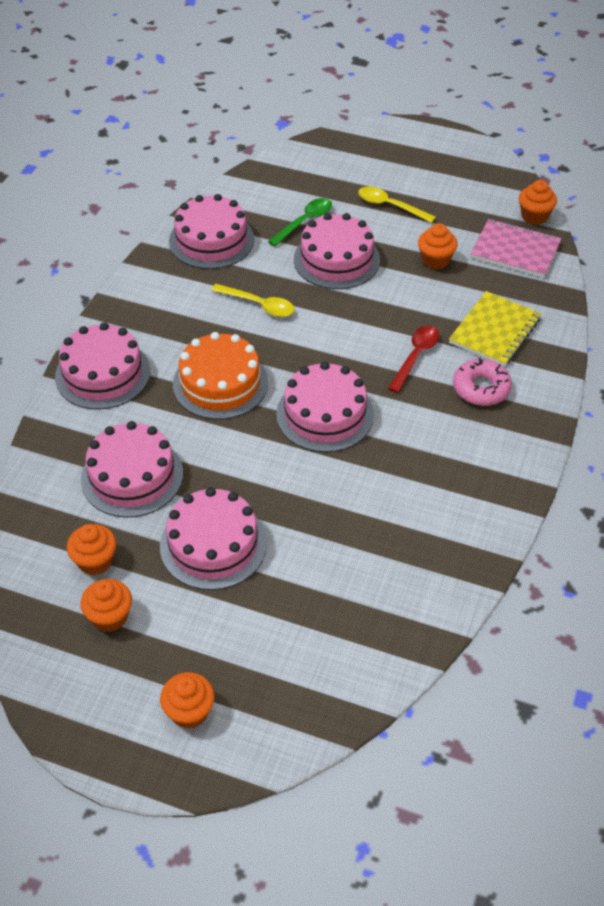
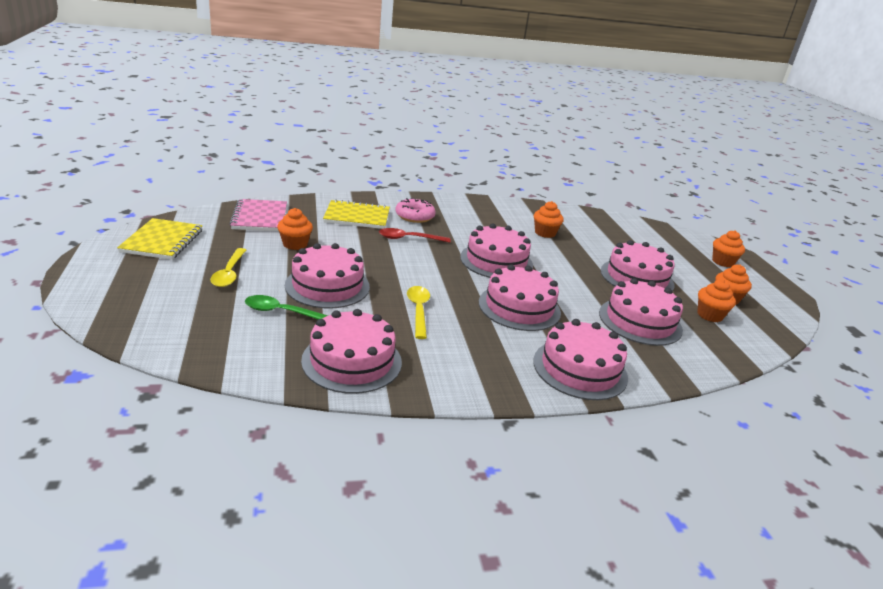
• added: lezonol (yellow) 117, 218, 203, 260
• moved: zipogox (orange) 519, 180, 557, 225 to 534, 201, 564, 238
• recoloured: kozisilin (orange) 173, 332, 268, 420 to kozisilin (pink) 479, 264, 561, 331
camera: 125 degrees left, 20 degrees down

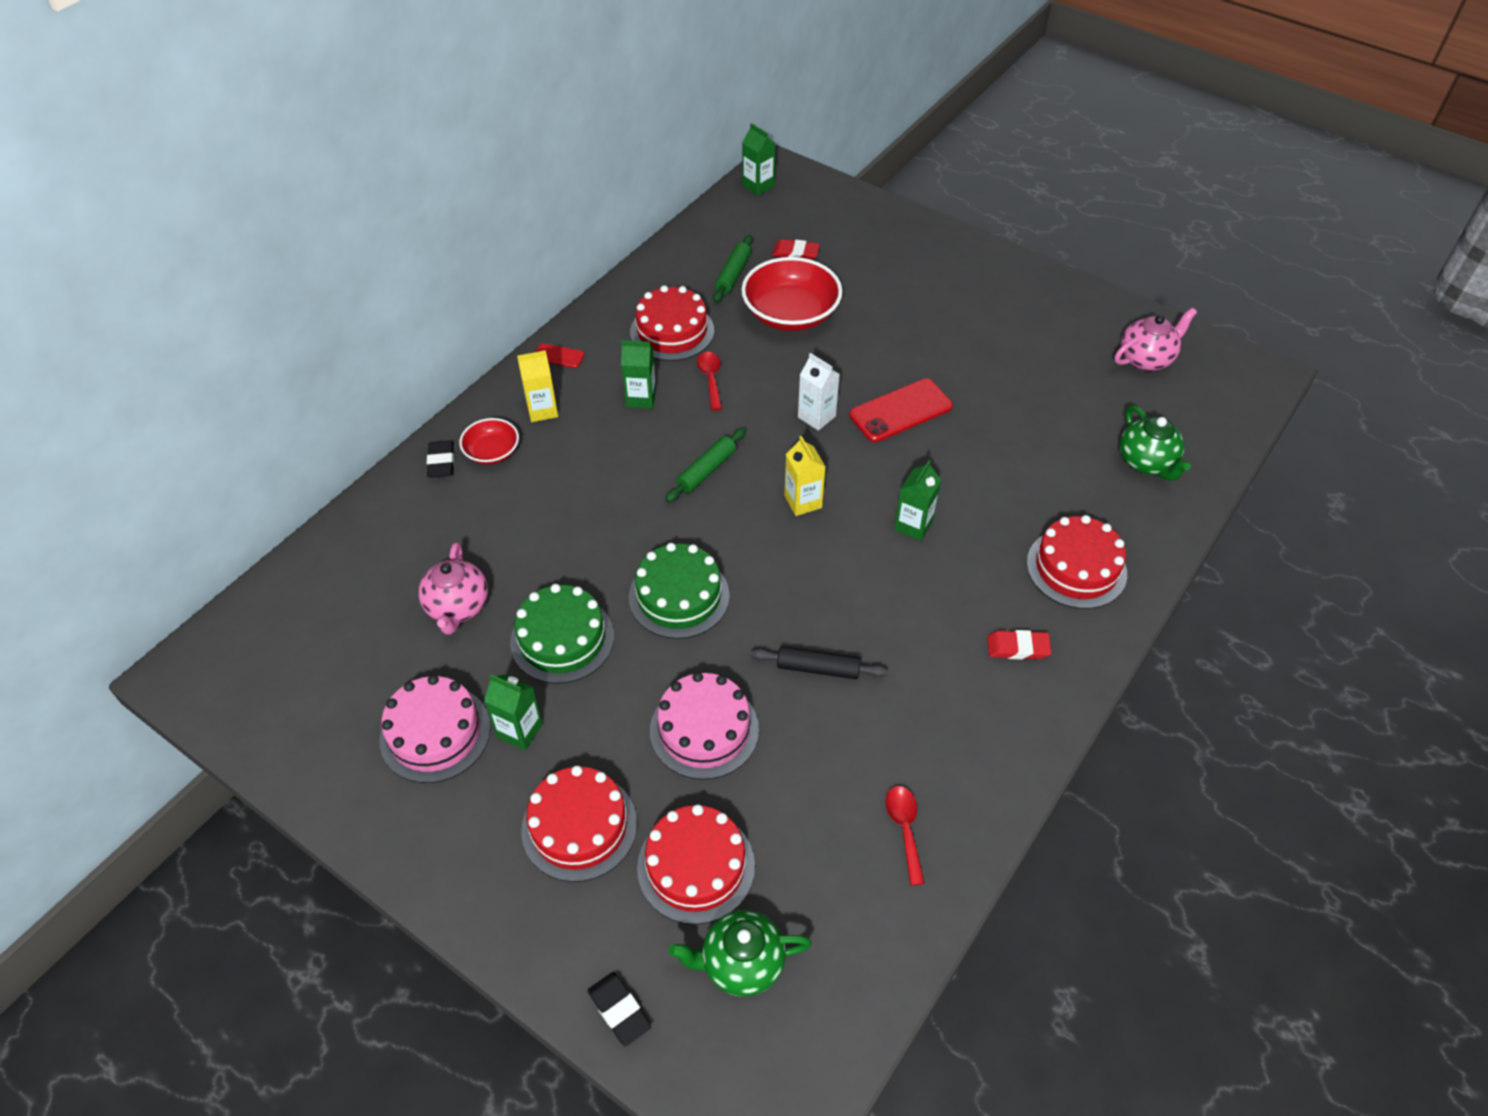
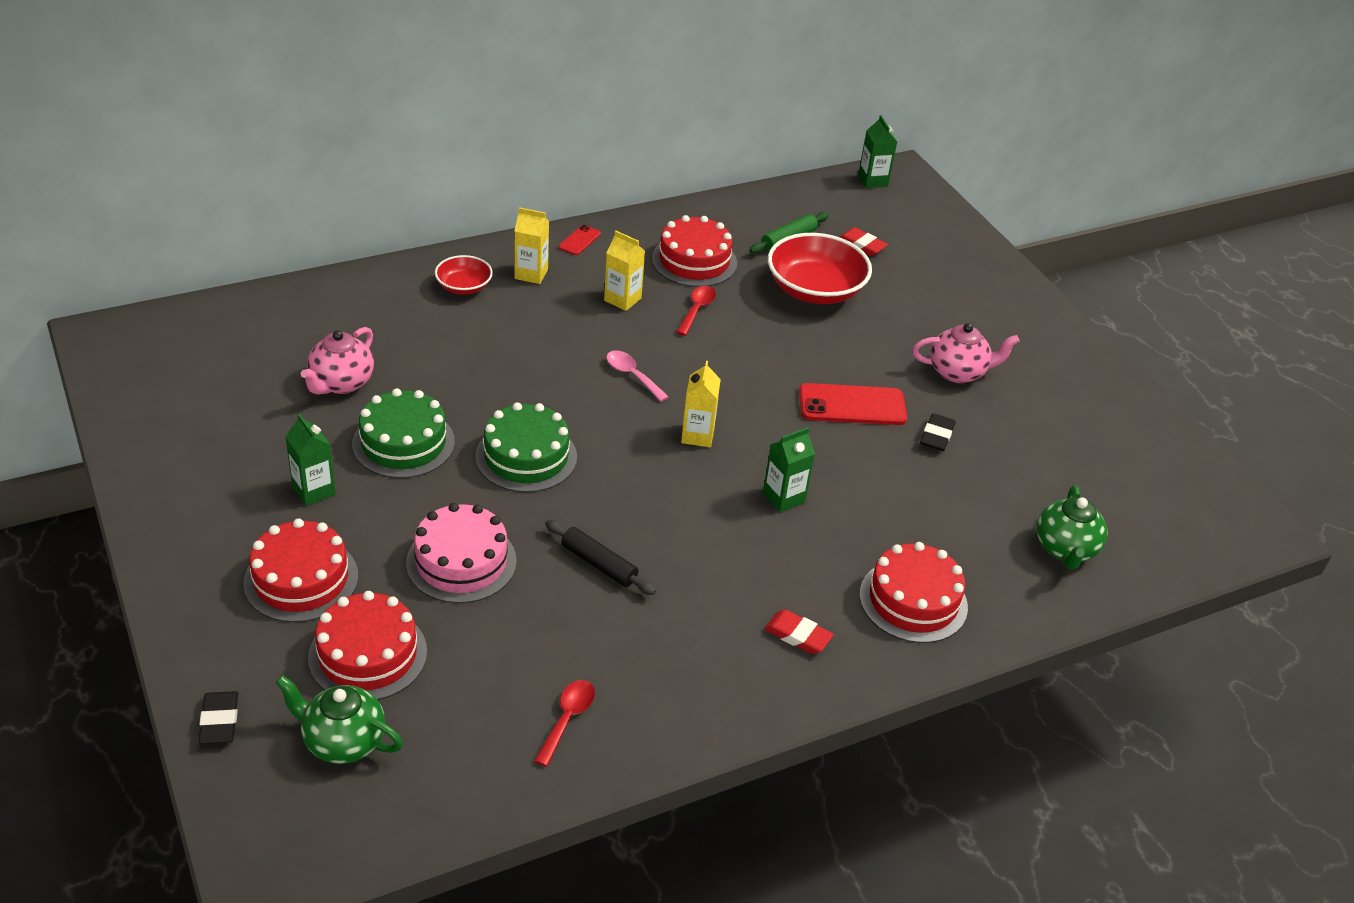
• removed: kozisilin (pink) 380, 675, 491, 783
• removed: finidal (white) 798, 353, 840, 431
• moved: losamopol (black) 427, 440, 454, 478 to 920, 413, 956, 451
• moved: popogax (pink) 1115, 307, 1197, 371 to 912, 323, 1020, 383
• replaced: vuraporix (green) 665, 427, 746, 502 to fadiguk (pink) 606, 351, 669, 402
• recoloured: finidal (green) 621, 340, 656, 409 to finidal (yellow) 604, 231, 645, 311
• turned: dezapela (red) 536, 343, 585, 368 = 559, 225, 601, 255 75 degrees clockwise
camera: 25 degrees right, 10 degrees down

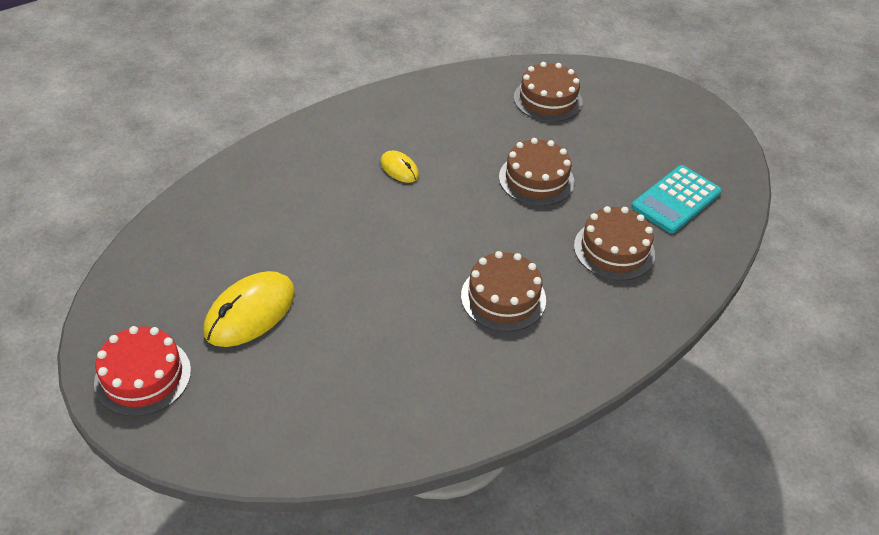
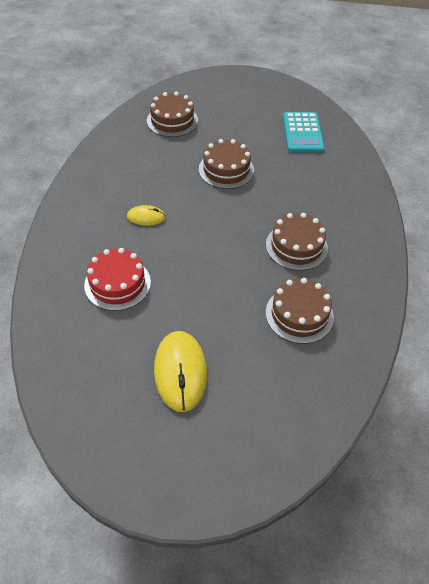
• moved: kozisilin (red) 94, 326, 191, 417 to 84, 248, 151, 311
• moved: kozisilin (brown) 574, 206, 655, 281 to 266, 278, 334, 344
camera: 45 degrees left, 5 degrees up

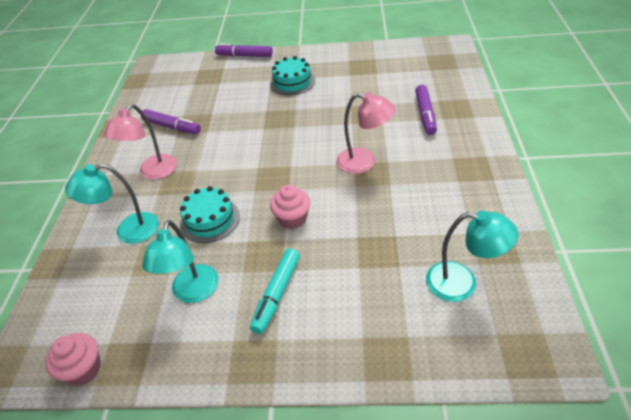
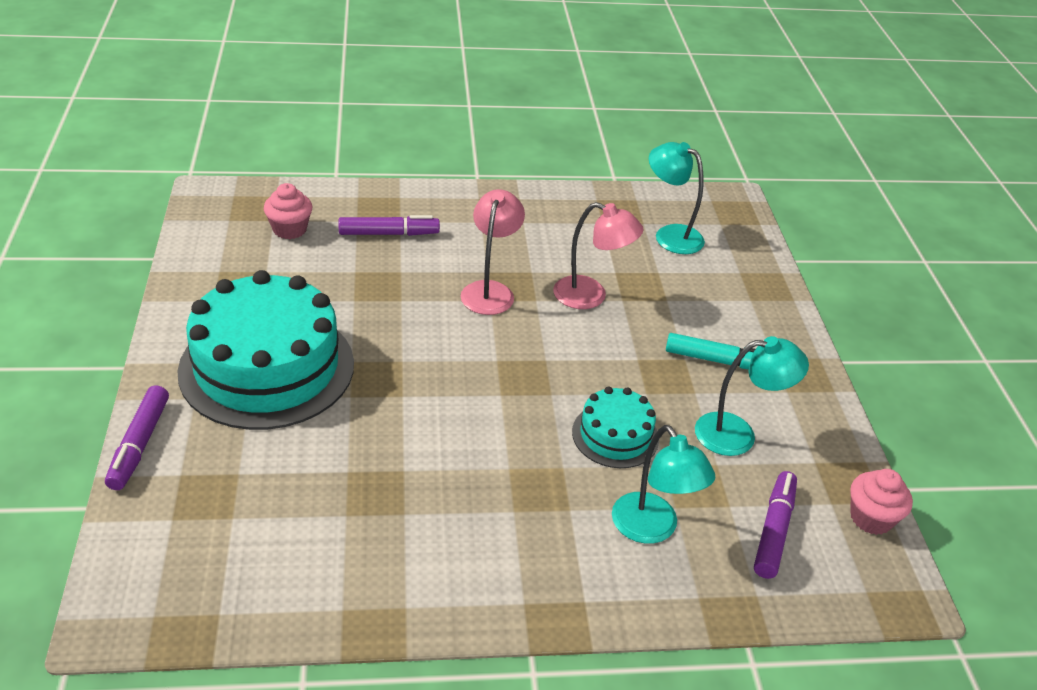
• moved: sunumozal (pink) 104, 104, 177, 180 to 553, 202, 644, 309
• moved: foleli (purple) 141, 109, 201, 134 to 754, 471, 797, 579
• moved: zipogox (pink) 270, 185, 310, 229 to 264, 183, 313, 239
• turned: sunumozal (turquoise) 426, 211, 519, 302 = 649, 142, 705, 254 60 degrees counterclockwise
• resized: kozisilin (turquoise) 270, 56, 315, 96 = 177, 270, 354, 430 x2.03
camera: 105 degrees left, 5 degrees down

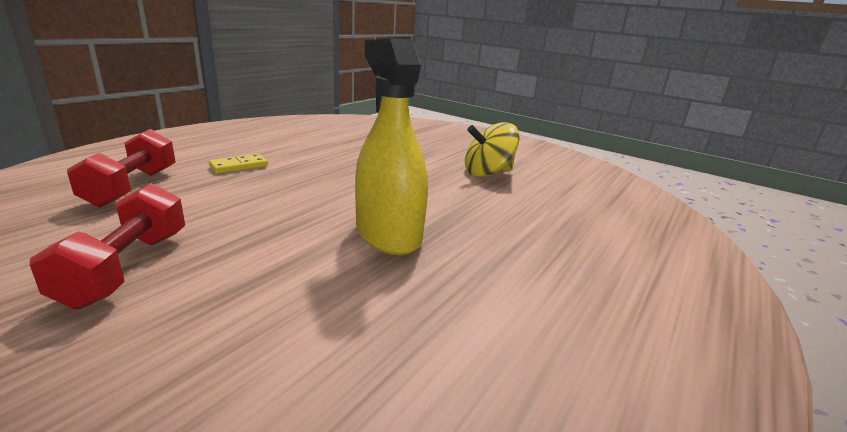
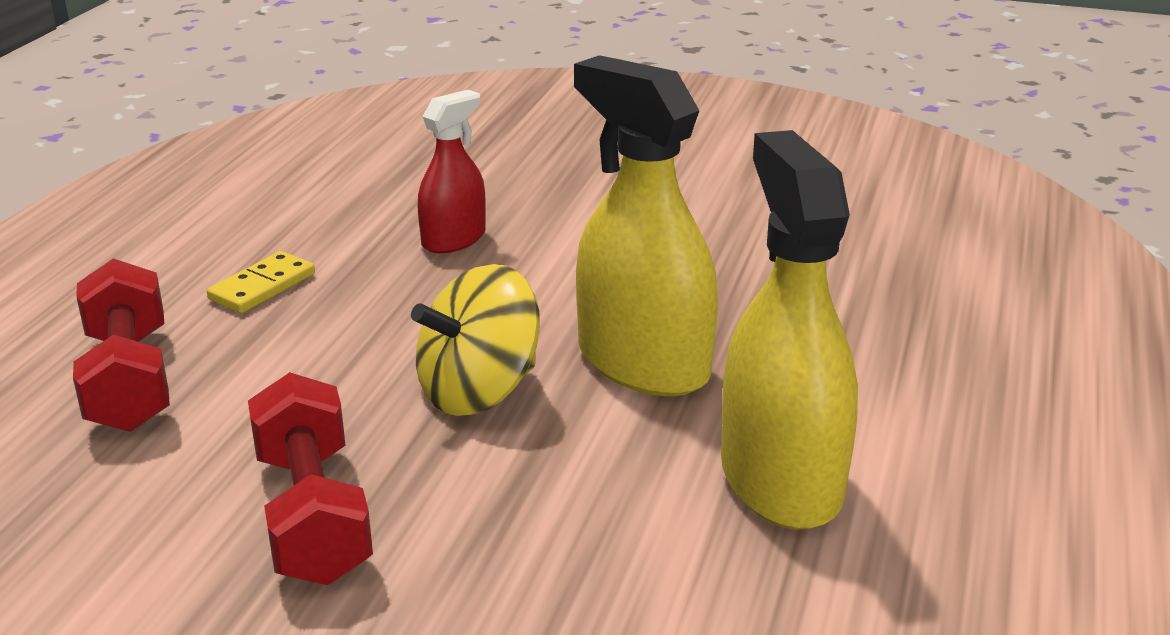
• added: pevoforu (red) 418, 90, 486, 253
• added: pevoforu (yellow) 721, 130, 858, 530
• moved: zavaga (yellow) 465, 122, 520, 177 to 411, 264, 540, 416
camera: 15 degrees left, 5 degrees up

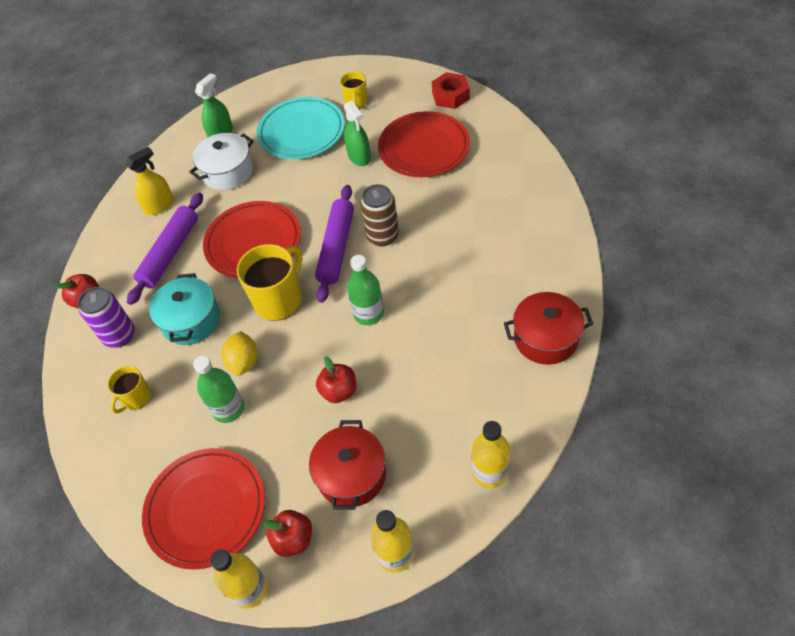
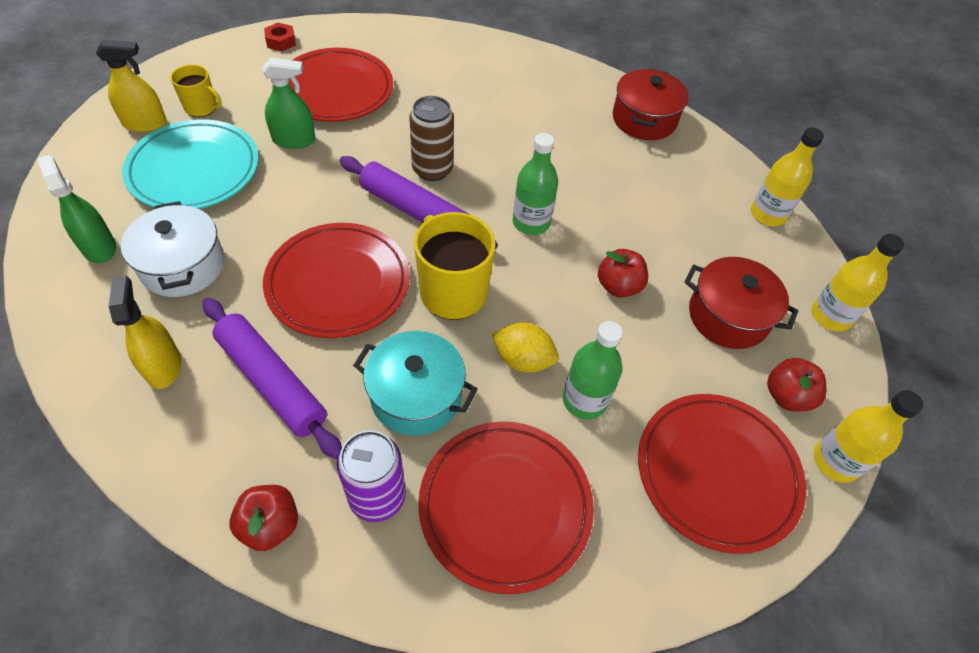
• added: pevoforu (yellow) 96, 40, 167, 132
• replaced: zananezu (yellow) 108, 366, 152, 413 to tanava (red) 418, 422, 594, 594
• resized: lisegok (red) 432, 72, 470, 109 = 264, 23, 296, 51 x0.65
camera: 75 degrees left, 0 degrees up

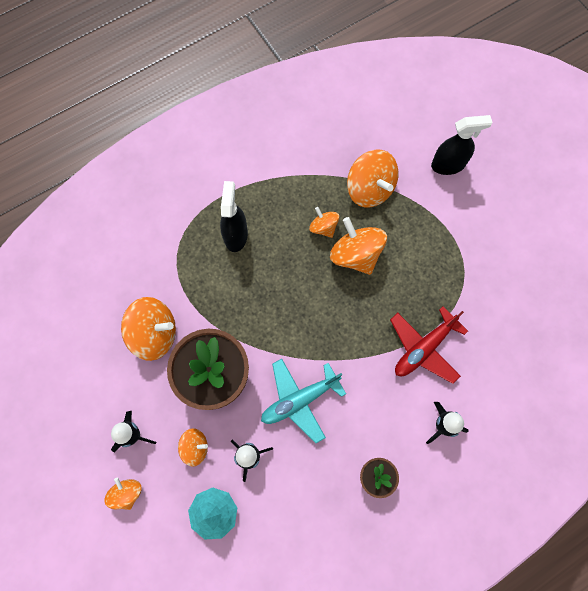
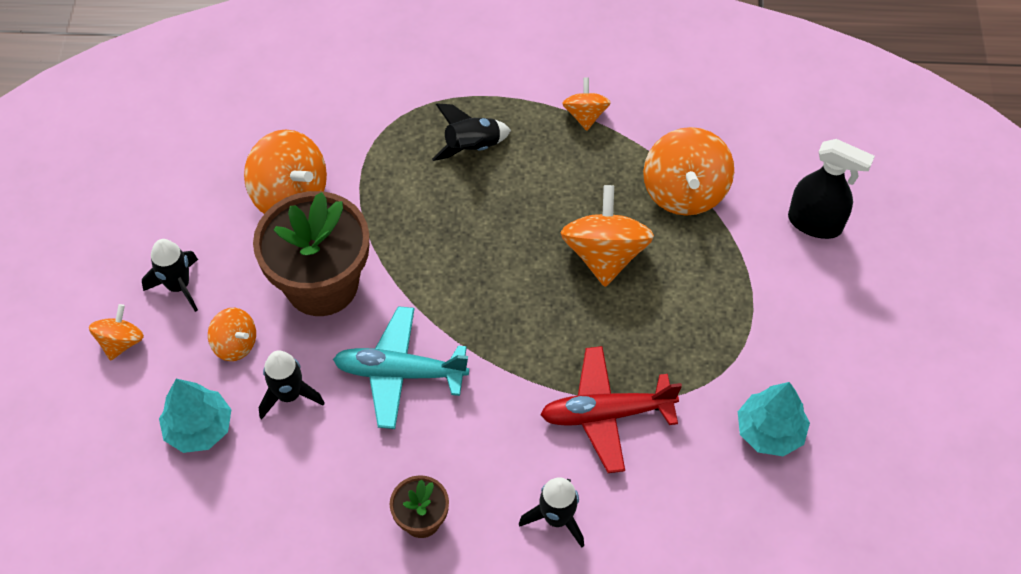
• added: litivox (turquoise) 738, 382, 810, 457
• moved: zavaga (orange) 309, 207, 339, 238 to 562, 77, 611, 131
• replaced: pevoforu (black) 220, 181, 248, 252 to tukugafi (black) 432, 103, 511, 161
camera: 35 degrees right, 15 degrees down

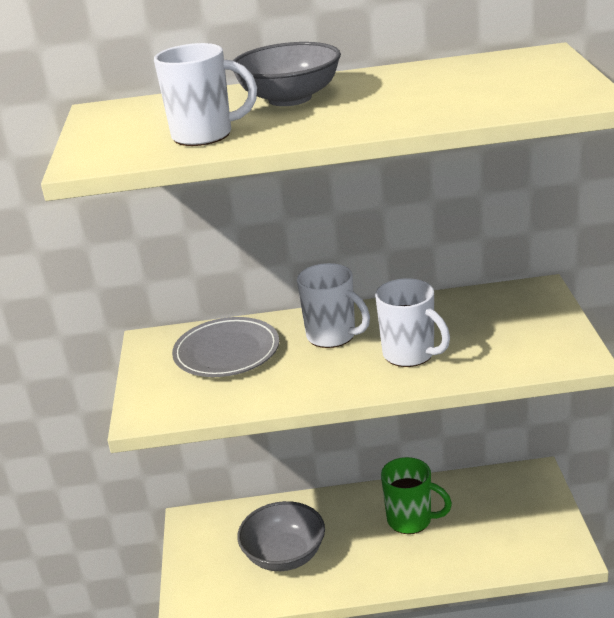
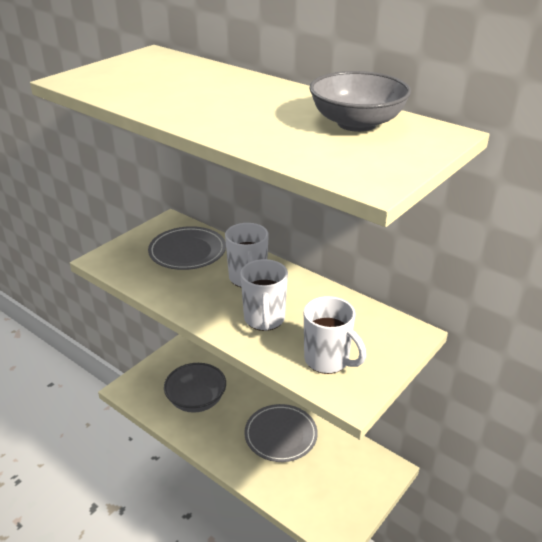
• moved: zananezu (white) 154, 43, 257, 146 to 304, 296, 366, 374
• moved: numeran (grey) 233, 42, 341, 106 to 309, 71, 411, 132
• replaced: zananezu (green) 381, 457, 452, 534 to tanava (grey) 244, 404, 318, 462
camera: 40 degrees right, 5 degrees up

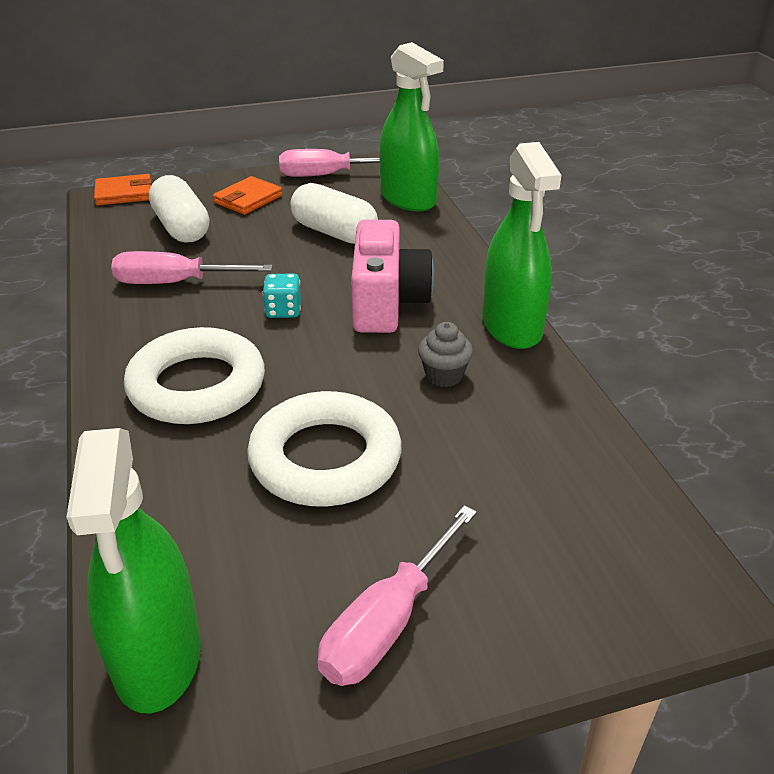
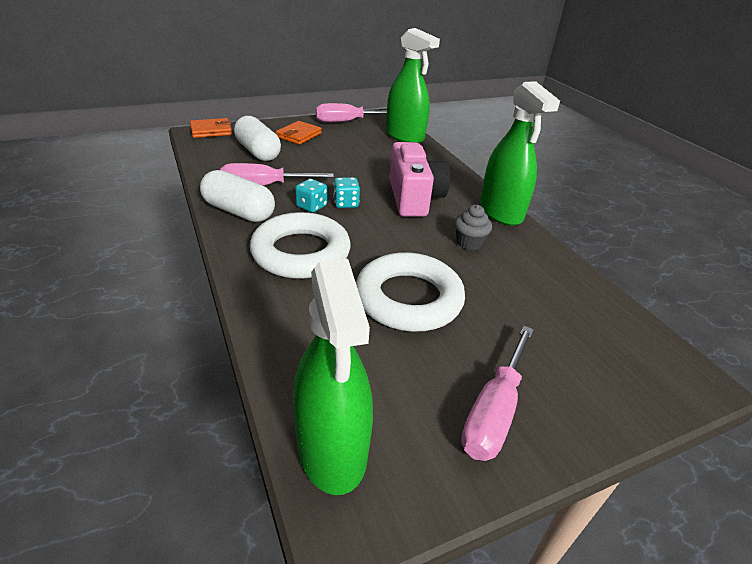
• added: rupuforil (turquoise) 295, 179, 327, 213
• moved: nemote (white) 290, 183, 378, 244 to 200, 170, 275, 222
camera: 10 degrees left, 0 degrees up

